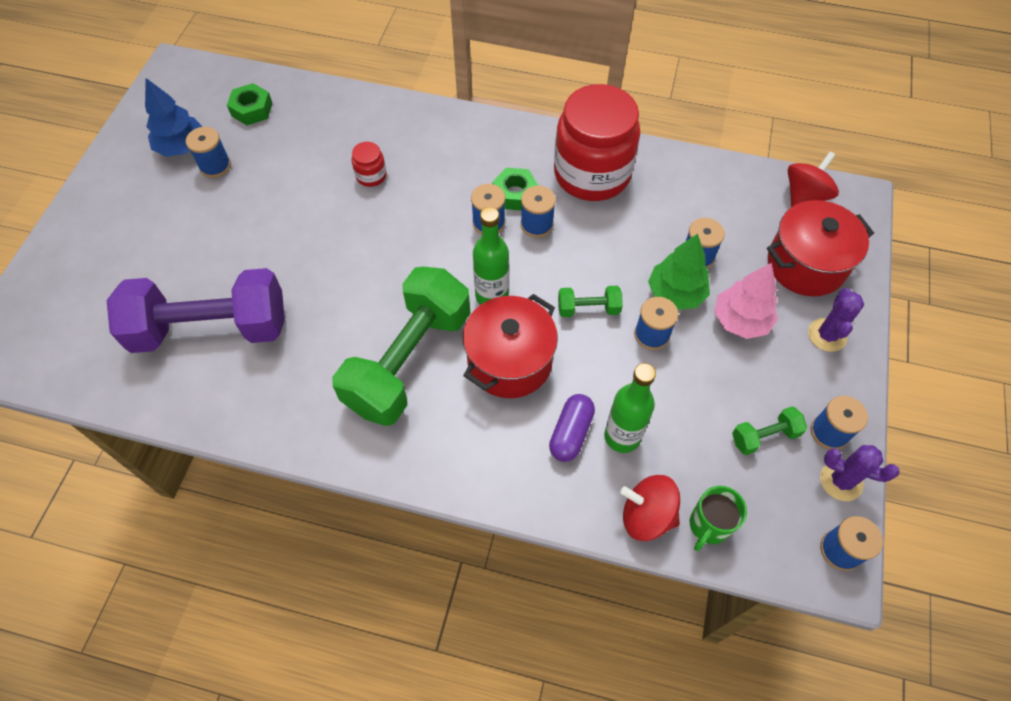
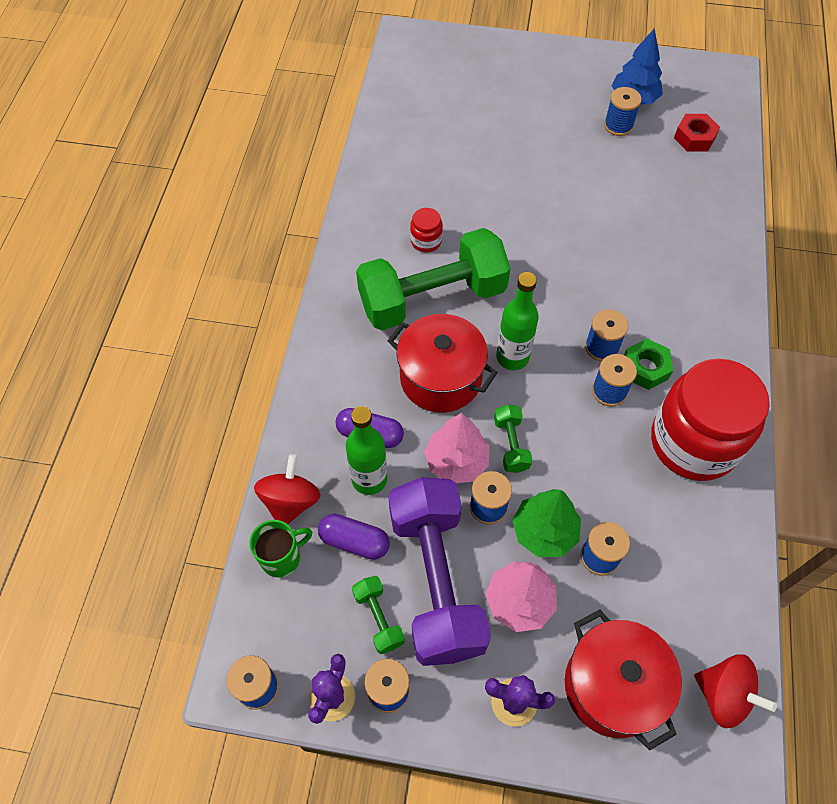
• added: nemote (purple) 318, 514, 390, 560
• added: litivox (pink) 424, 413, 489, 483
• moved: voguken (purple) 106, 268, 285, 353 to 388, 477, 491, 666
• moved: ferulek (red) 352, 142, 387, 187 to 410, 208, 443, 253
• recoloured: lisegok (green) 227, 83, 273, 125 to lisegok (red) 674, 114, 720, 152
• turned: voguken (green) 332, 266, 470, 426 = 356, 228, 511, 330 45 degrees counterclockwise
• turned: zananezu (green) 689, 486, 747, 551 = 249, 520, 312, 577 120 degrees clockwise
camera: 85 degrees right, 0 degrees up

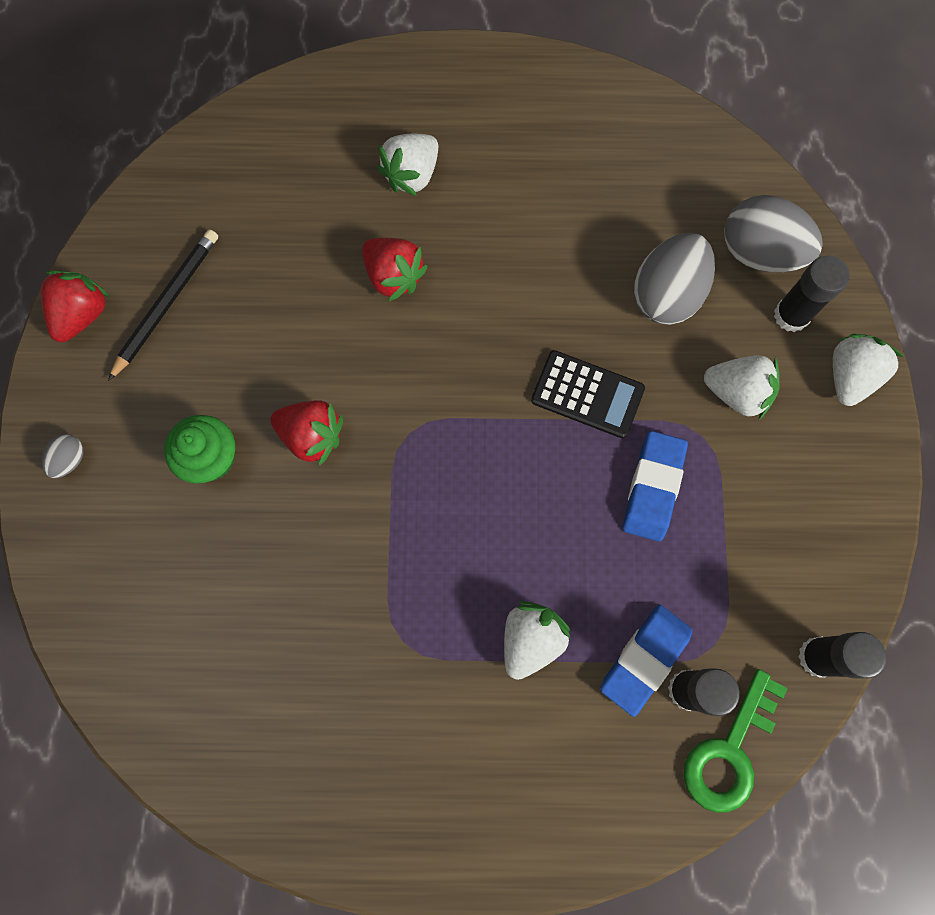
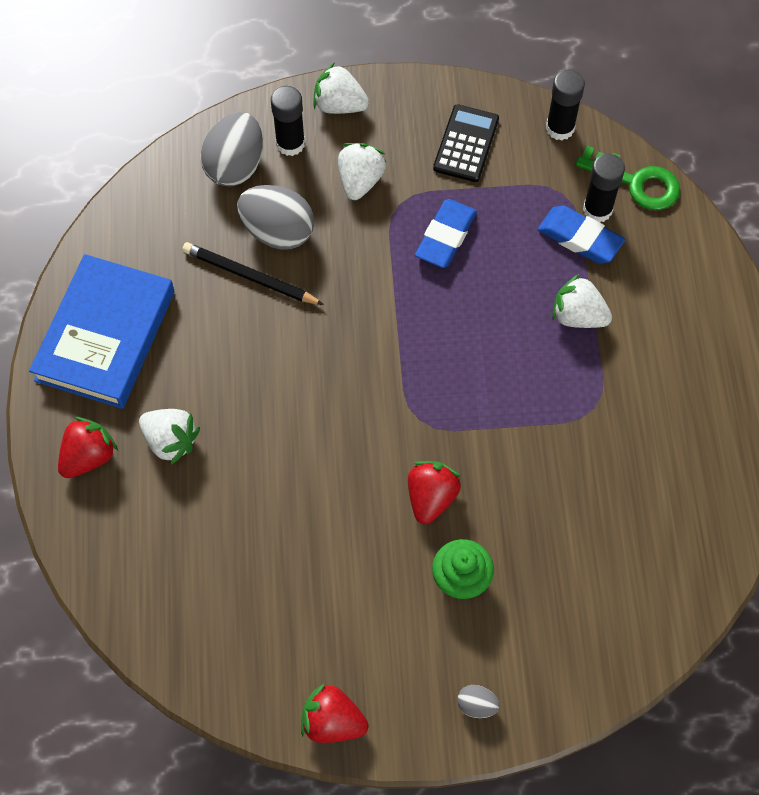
• added: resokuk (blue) 29, 254, 175, 409
• moved: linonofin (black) 108, 229, 218, 381 to 182, 242, 324, 305
• moved: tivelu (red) 362, 238, 428, 302 to 58, 417, 118, 478
• moved: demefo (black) 531, 350, 645, 438 to 433, 104, 499, 182
• turned: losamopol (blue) 623, 431, 688, 542 = 415, 199, 477, 268 75 degrees counterclockwise
camera: 95 degrees left, 10 degrees down

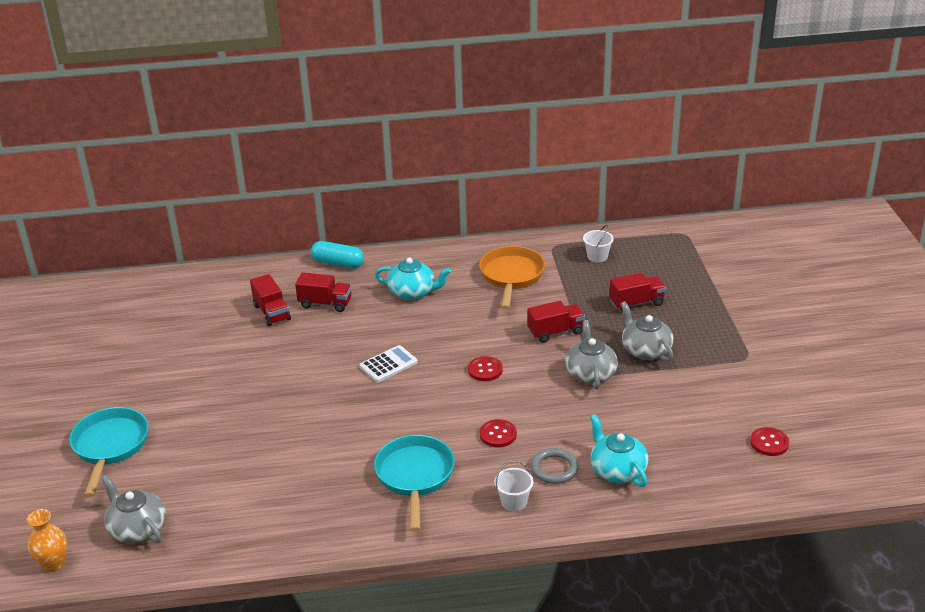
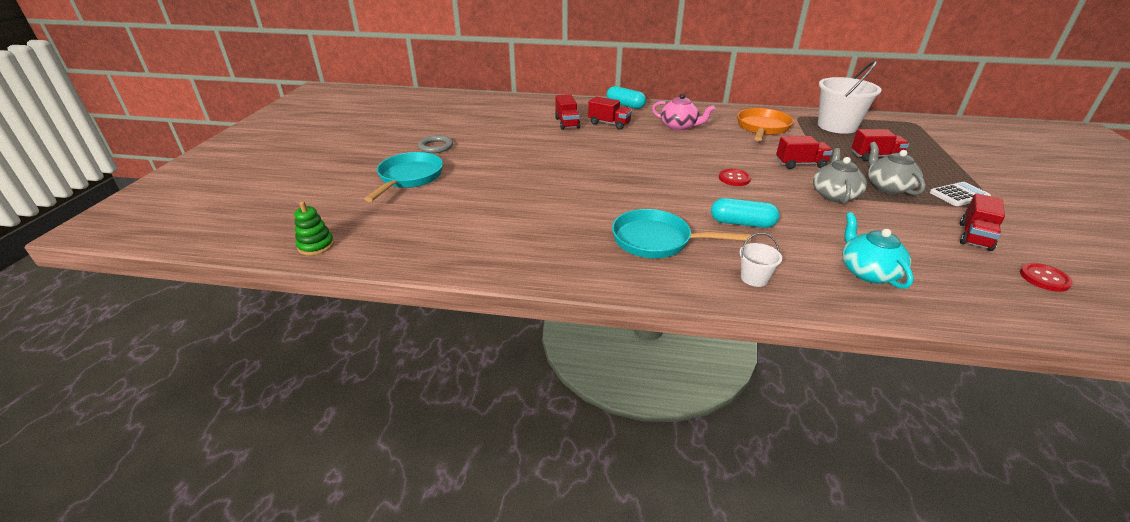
• removed: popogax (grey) 102, 475, 166, 543
• added: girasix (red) 960, 193, 1005, 251
• moved: demefo (white) 360, 345, 418, 382 to 930, 182, 991, 206
• moved: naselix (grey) 530, 448, 579, 484 to 418, 135, 453, 153
• replaced: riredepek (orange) 27, 509, 67, 572 to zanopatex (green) 294, 201, 334, 255
• replaced: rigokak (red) 480, 419, 517, 447 to nemote (turquoise) 711, 198, 780, 228
• recoloured: popogax (turquoise) 375, 258, 451, 300 to popogax (pink) 652, 94, 715, 130
• turned: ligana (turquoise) 374, 435, 455, 532 = 612, 209, 751, 258 90 degrees counterclockwise
• resized: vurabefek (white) 583, 225, 614, 262 = 818, 60, 882, 134 x2.21
camera: 15 degrees right, 0 degrees up

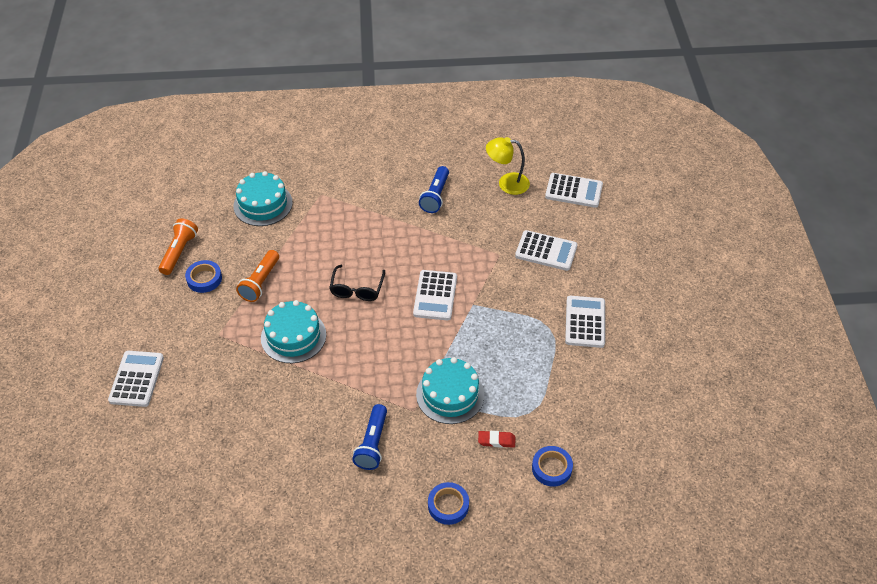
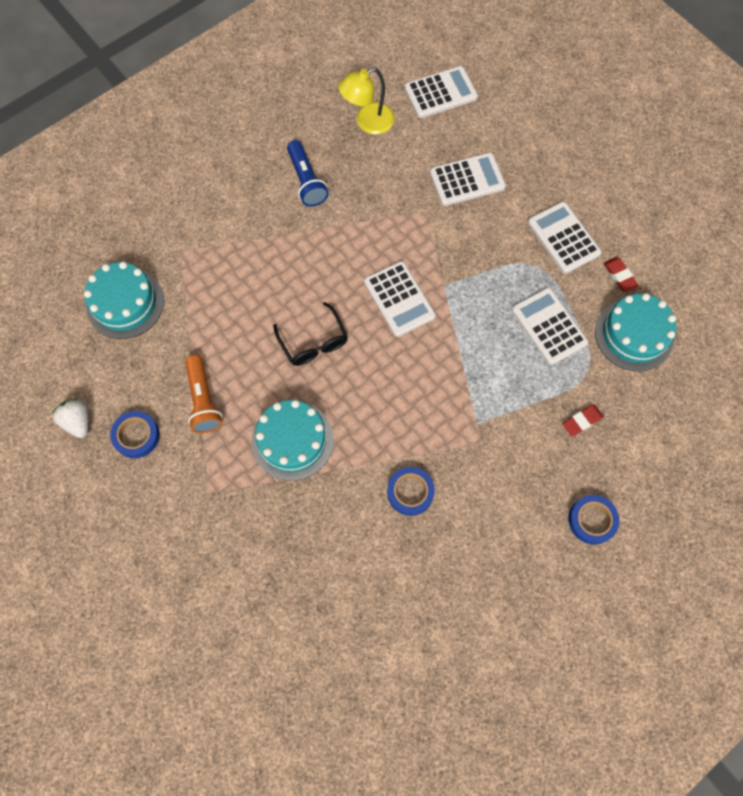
• removed: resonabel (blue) 352, 404, 387, 470
• added: losamopol (red) 603, 257, 639, 292
• moved: demefo (white) 108, 351, 164, 407 to 512, 288, 588, 365
• moved: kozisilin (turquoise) 416, 357, 484, 424 to 595, 293, 677, 371
• moved: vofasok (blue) 532, 446, 573, 487 to 387, 467, 435, 516
• replaced: resonabel (orange) 159, 218, 198, 275 to tivelu (white) 52, 399, 89, 438
camera: 35 degrees left, 20 degrees up

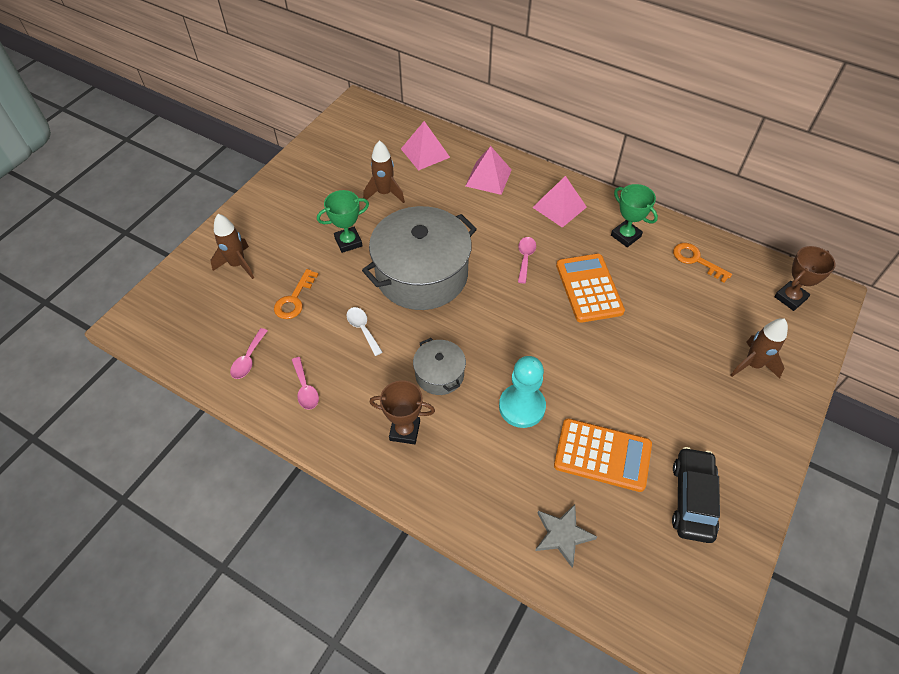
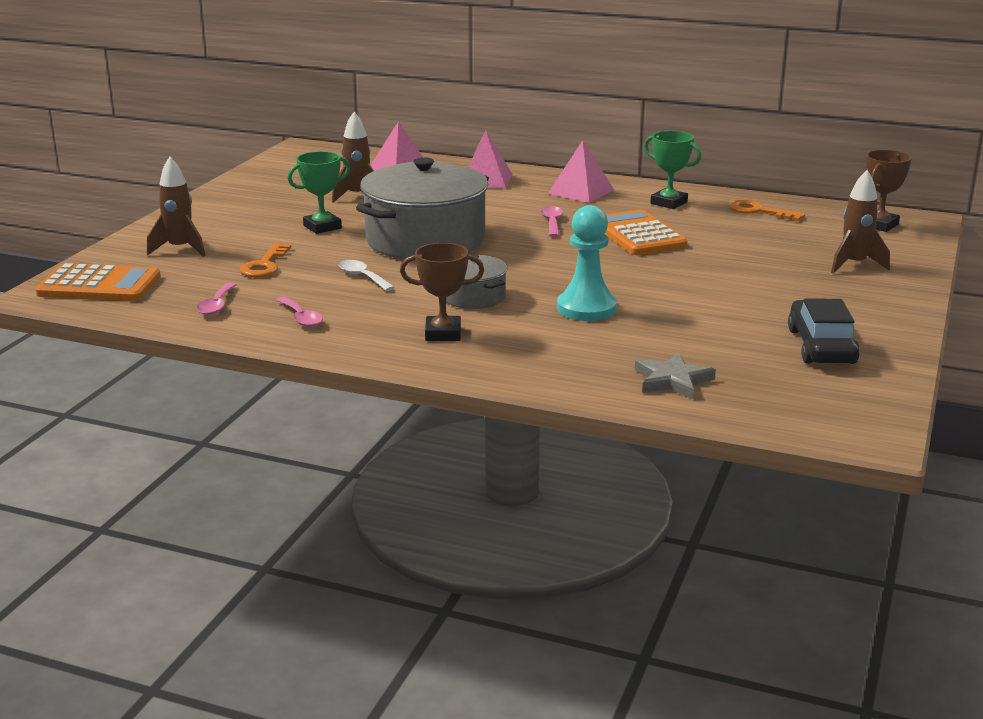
• moved: demefo (orange) 554, 418, 652, 492 to 35, 263, 161, 301
camera: 10 degrees left, 30 degrees down

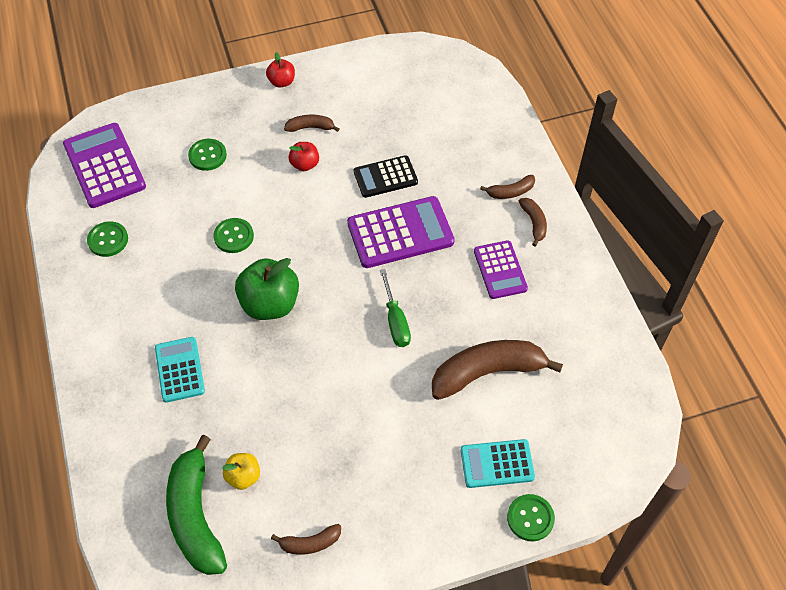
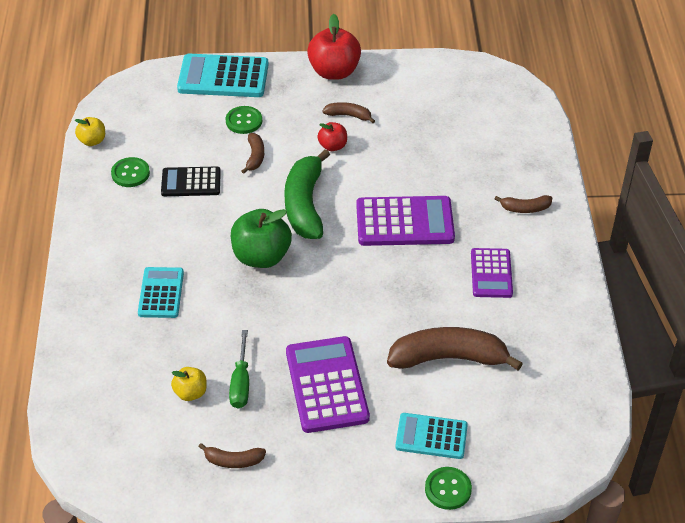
• removed: rigokak (green) 213, 218, 254, 253
• added: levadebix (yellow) 75, 117, 105, 146
• added: demefo (turquoise) 177, 54, 269, 97
• moved: demefo (purple) 63, 123, 146, 208 to 286, 336, 370, 433
• moved: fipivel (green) 166, 435, 227, 575 to 284, 149, 330, 239
• moved: demefo (black) 354, 155, 418, 198 to 161, 166, 221, 196
• moved: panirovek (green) 380, 269, 411, 347 to 229, 330, 249, 409
• moved: fipivel (brown) 519, 198, 547, 246 to 242, 133, 264, 174
• resized: levadebix (red) 266, 52, 295, 87 = 307, 14, 361, 80 x1.88
camera: 15 degrees right, 10 degrees down

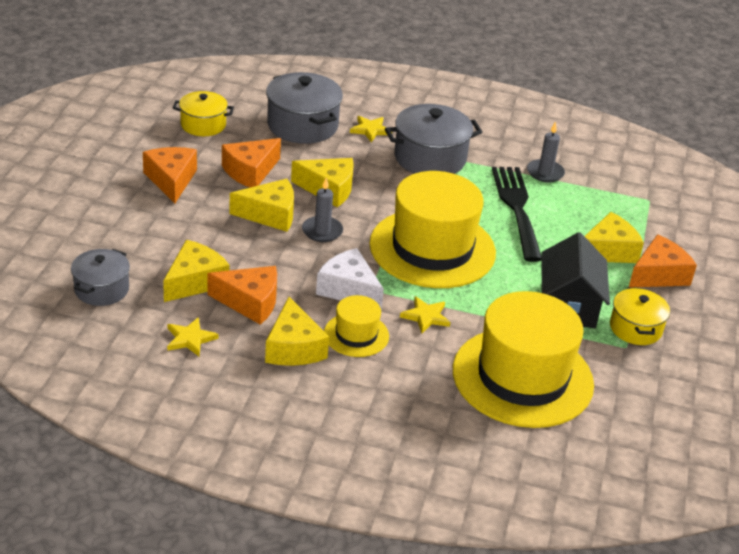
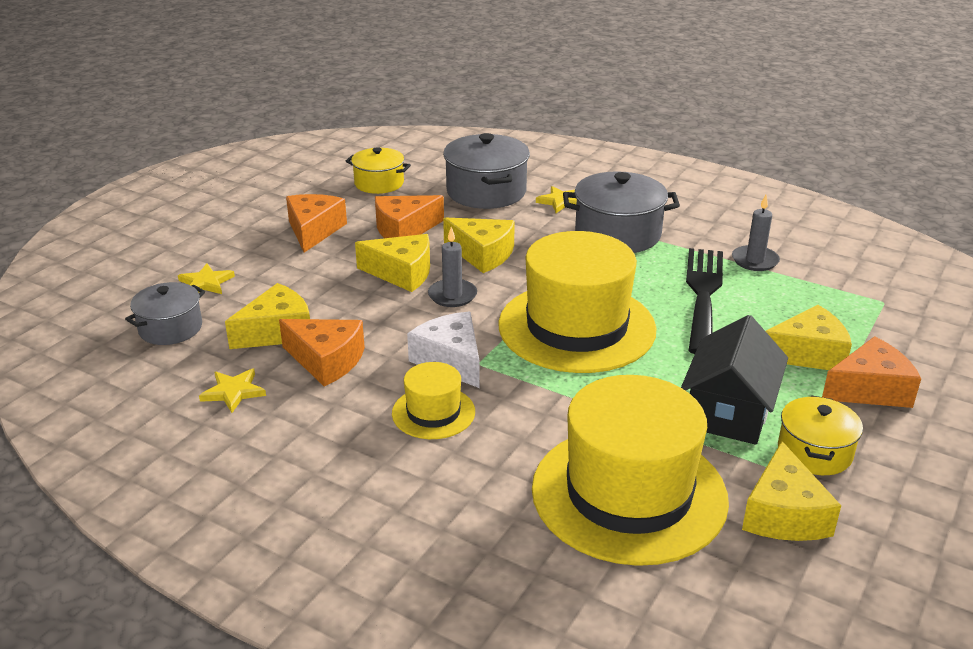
• moved: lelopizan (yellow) 265, 297, 329, 366 to 742, 441, 841, 541
• moved: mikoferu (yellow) 400, 296, 451, 333 to 178, 263, 235, 294
camera: 20 degrees right, 5 degrees down

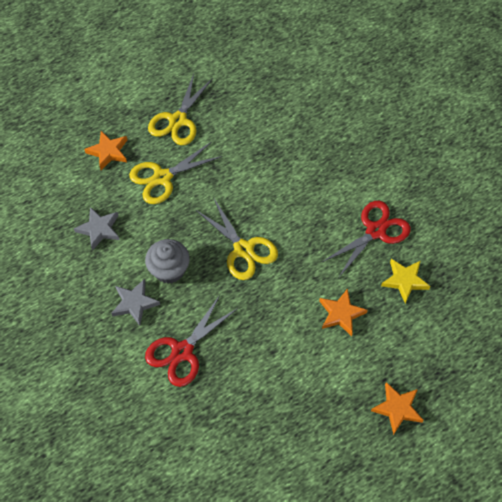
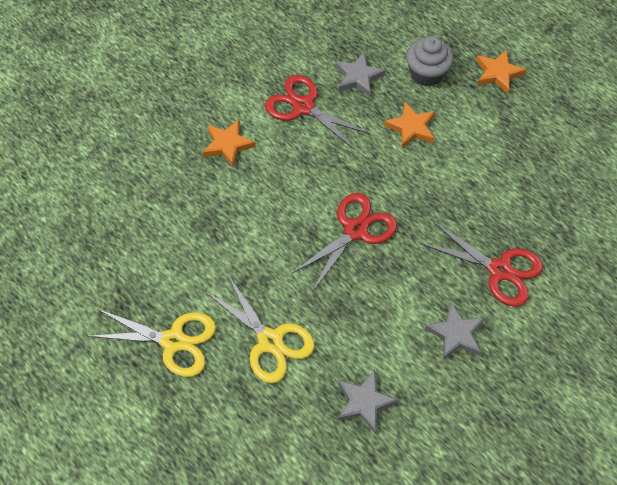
• moved: mikoferu (orange) 84, 131, 127, 170 to 203, 120, 256, 167
• moved: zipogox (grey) 145, 239, 190, 283 to 406, 36, 454, 86
• recoloured: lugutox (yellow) 196, 197, 278, 280 to lugutox (red) 291, 193, 397, 291
• recoloured: mikoferu (yellow) 381, 259, 431, 303 to mikoferu (grey) 335, 52, 385, 97
camera: 100 degrees left, 0 degrees up

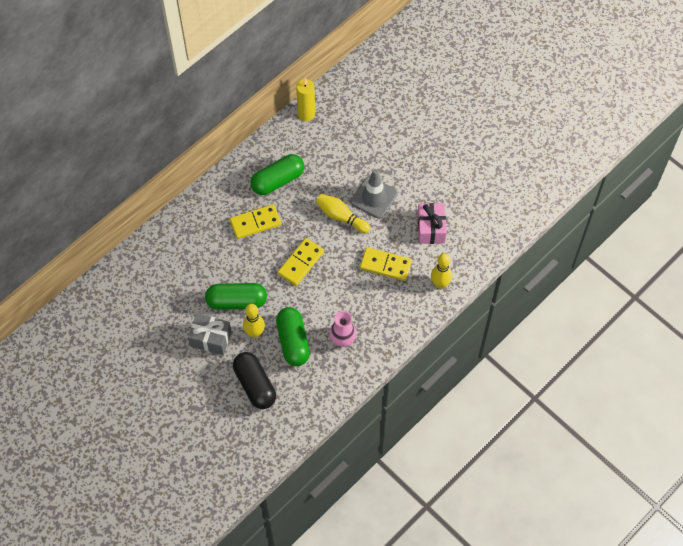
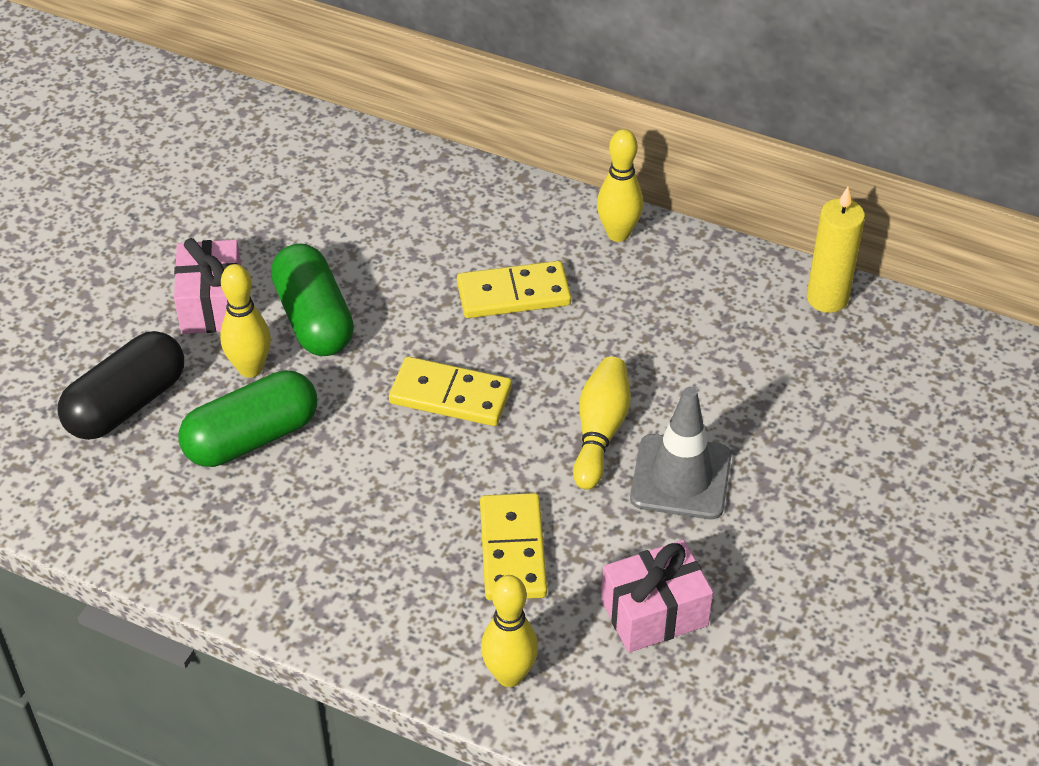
• removed: nemote (green) 250, 154, 304, 195
• removed: riredepek (pink) 329, 311, 357, 347
• added: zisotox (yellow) 597, 129, 643, 242
• recoloured: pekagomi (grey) 188, 314, 232, 355 to pekagomi (pink) 174, 238, 241, 334
• turned: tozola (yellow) 230, 204, 281, 239 = 457, 261, 571, 318 60 degrees counterclockwise
camera: 70 degrees right, 15 degrees down

